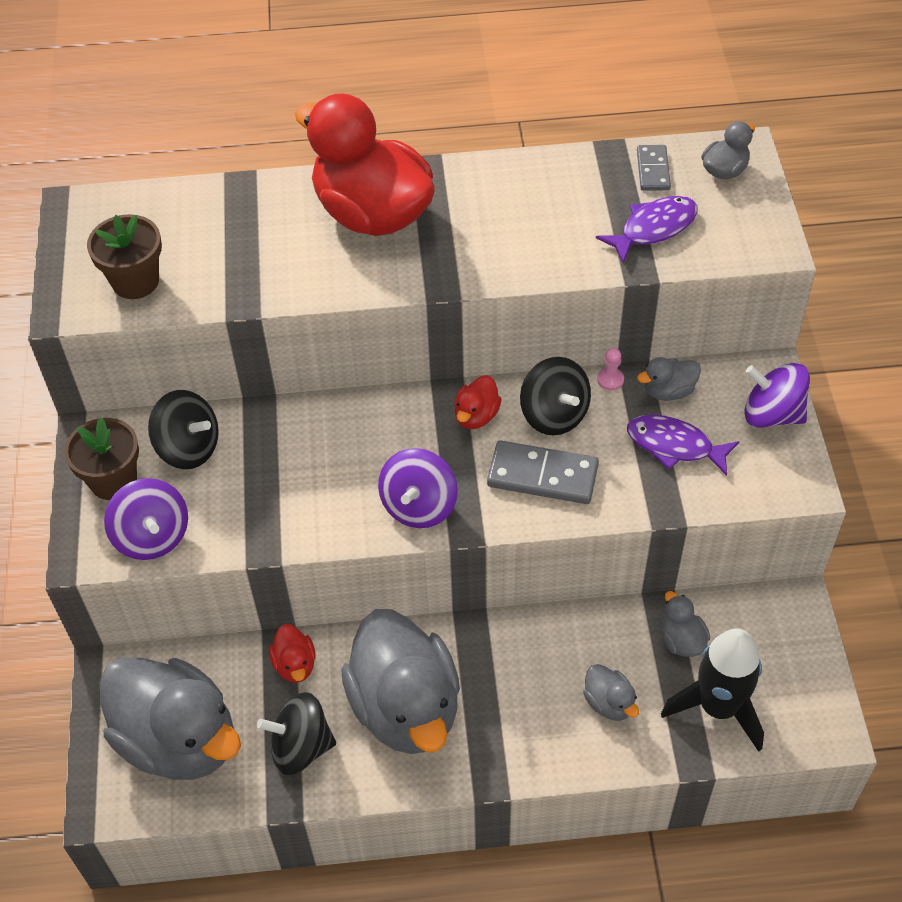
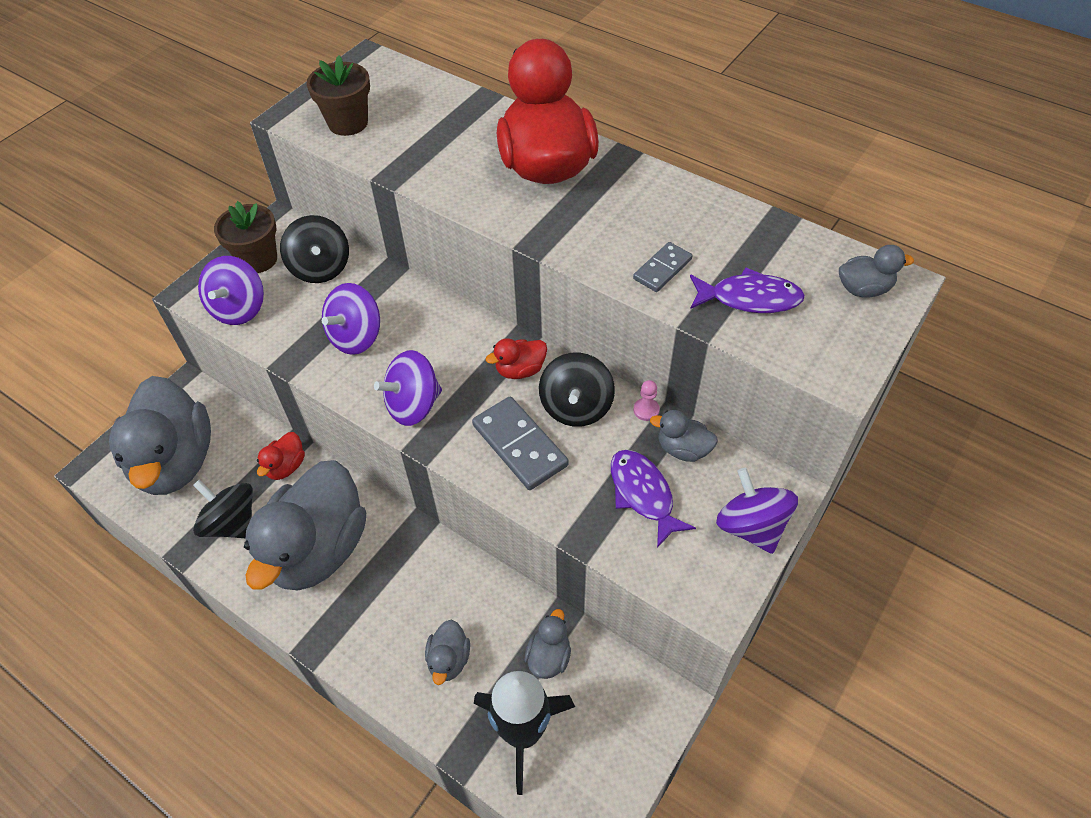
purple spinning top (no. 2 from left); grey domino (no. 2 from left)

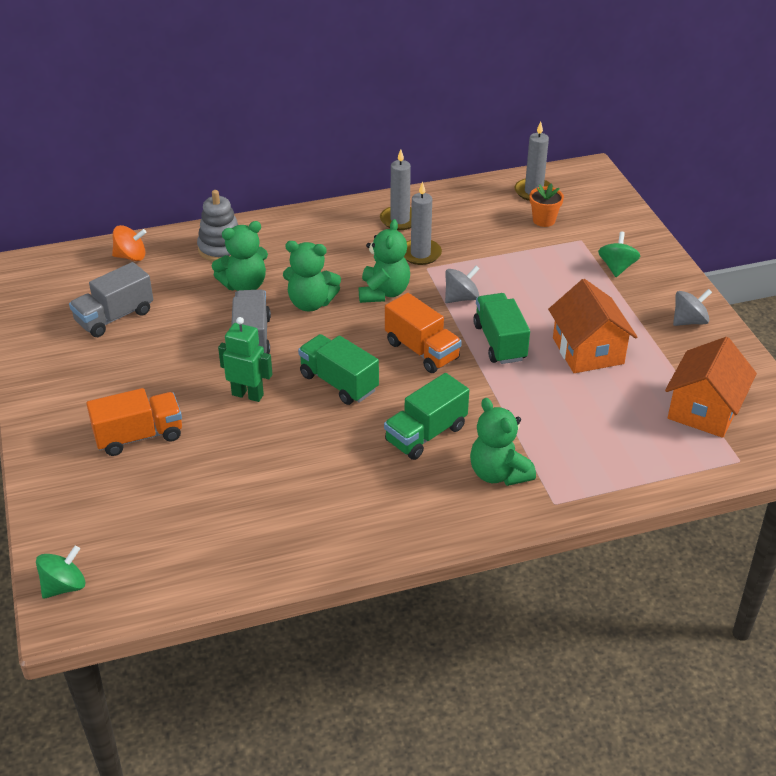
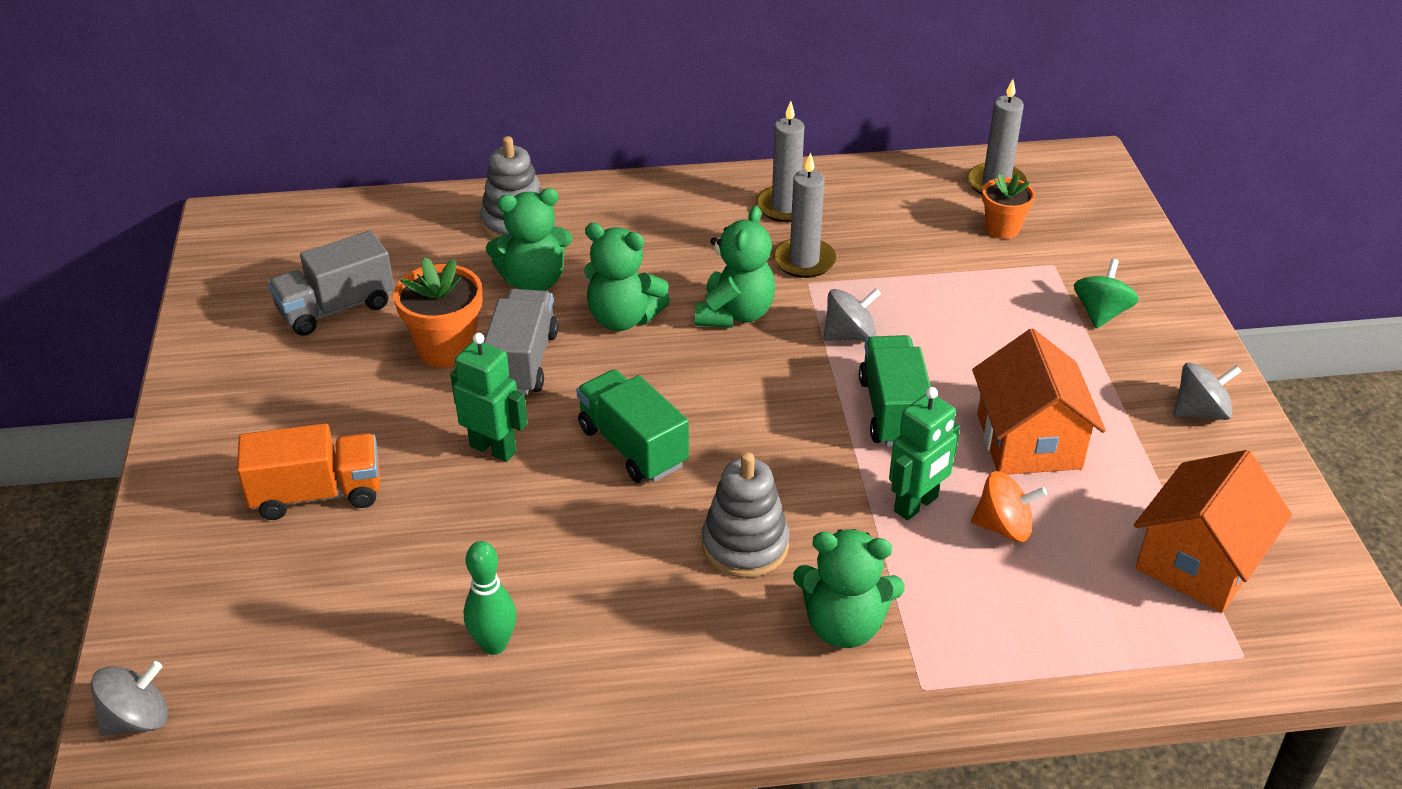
grey spinning top (no. 1 from left); orange flower pot (no. 1 from left); green bowling pin; grey stacking toy (no. 2 from left); green teddy bear (no. 4 from left); green robot (no. 2 from left); orange spinning top; orange truck (no. 2 from left in the first image)

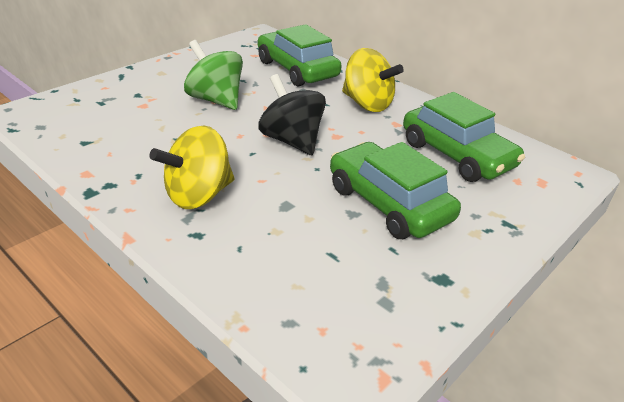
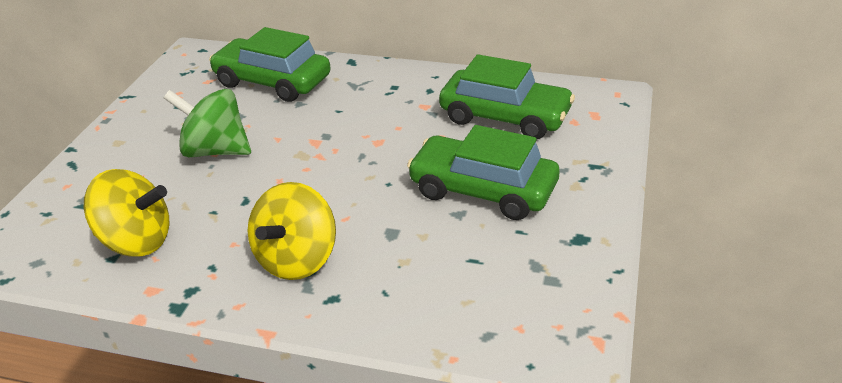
yellow spinning top (no. 1 from left); black spinning top

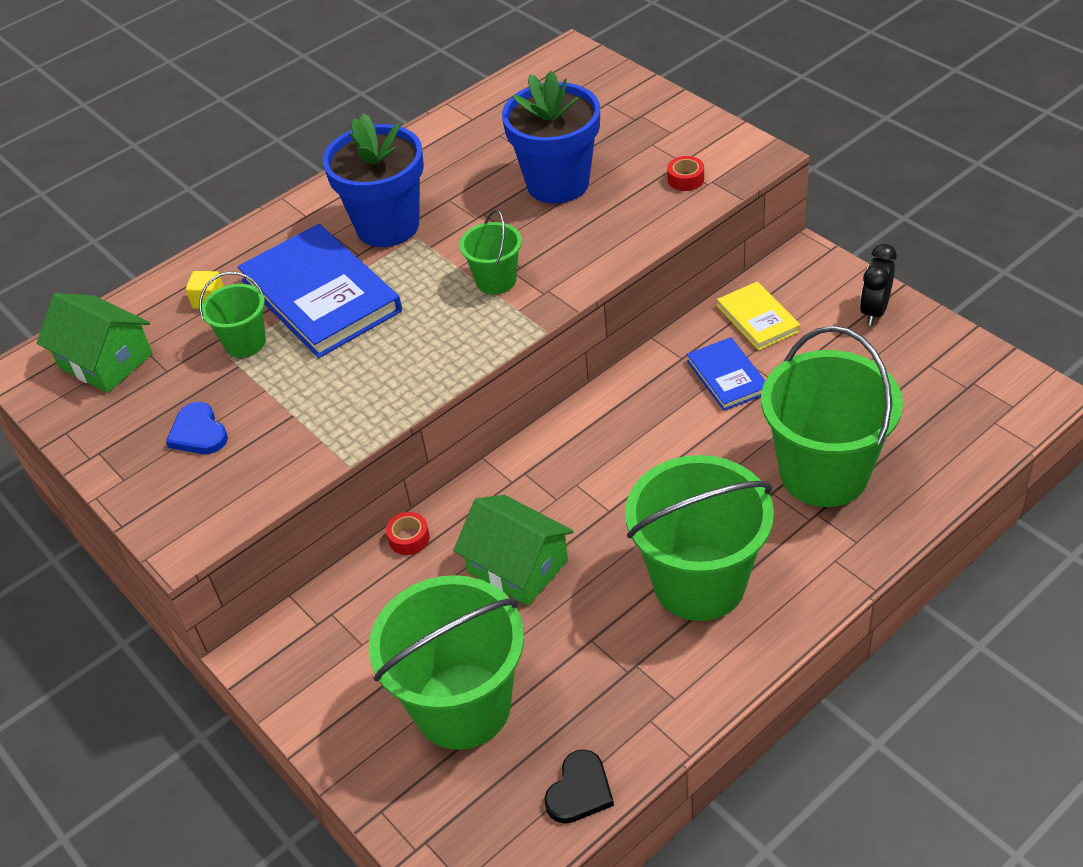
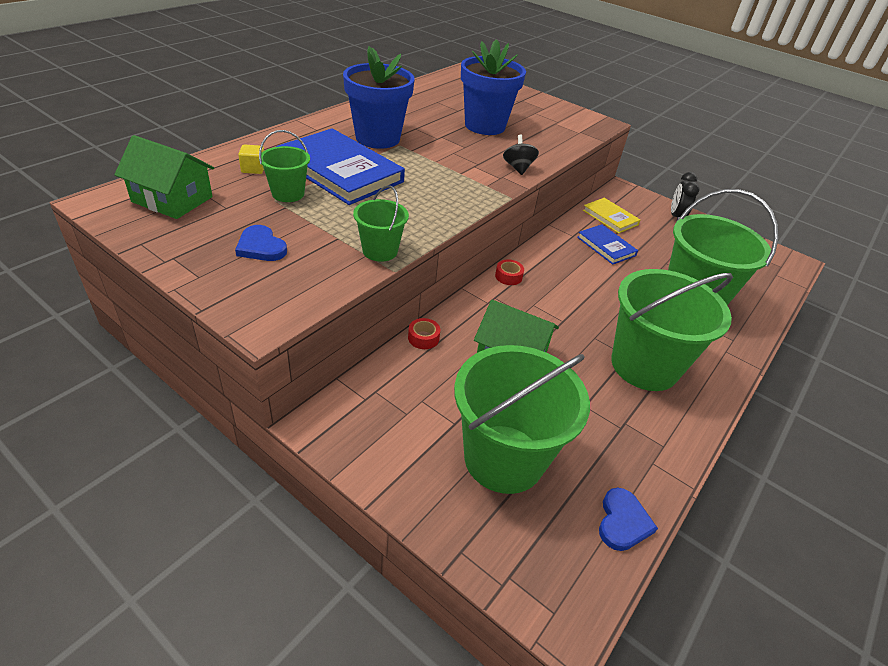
green bucket (no. 2 from left); red tape (no. 2 from left); black spinning top; blue heart (no. 2 from left)

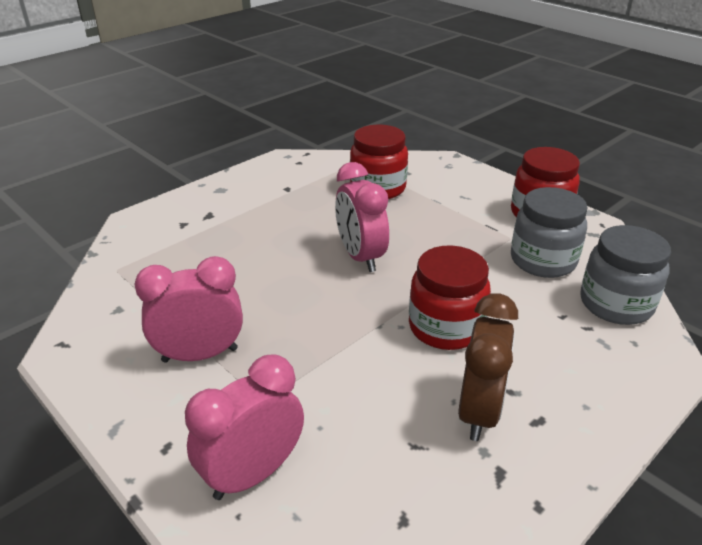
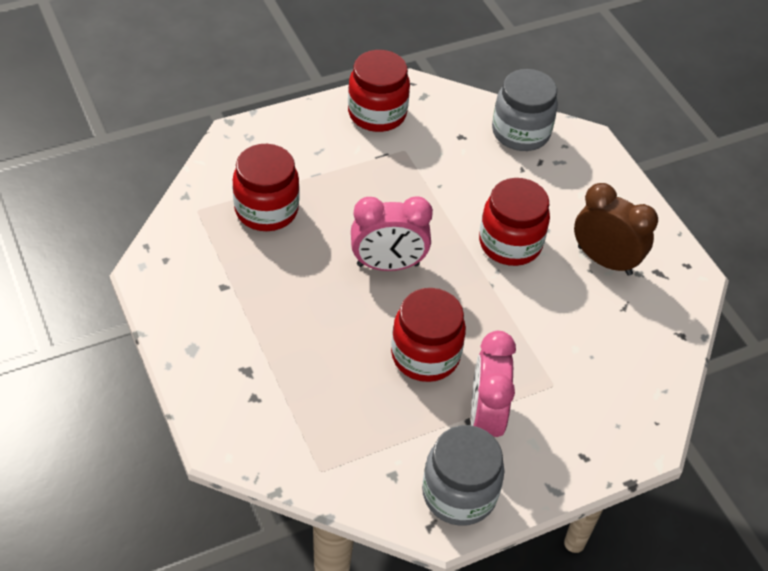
red jar (no. 3 from left); grey jar (no. 1 from left); pink clock (no. 2 from left in the first image)

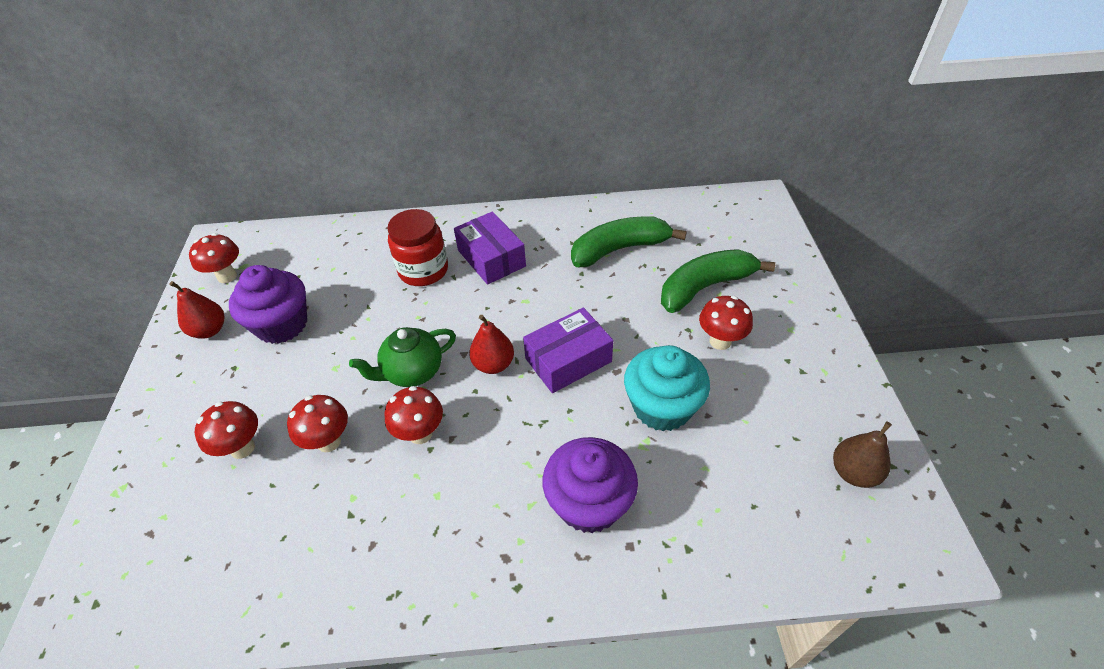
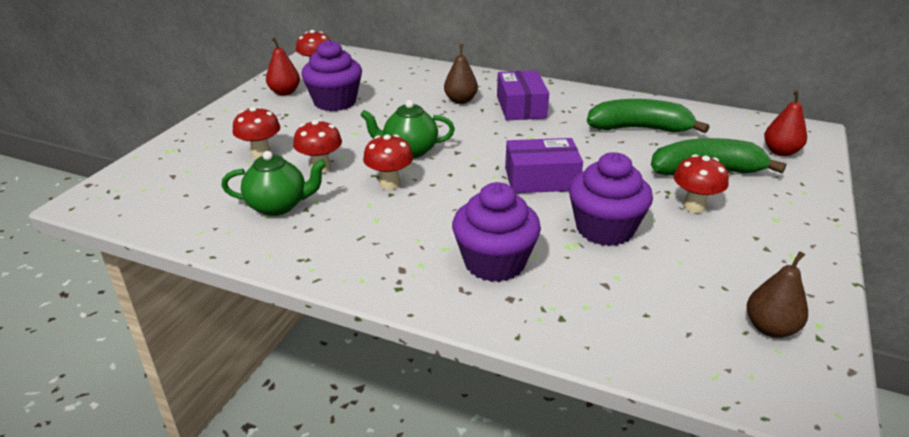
green teapot (no. 1 from left); brown pear (no. 1 from left); purple cupcake (no. 3 from left); red pear (no. 2 from left)

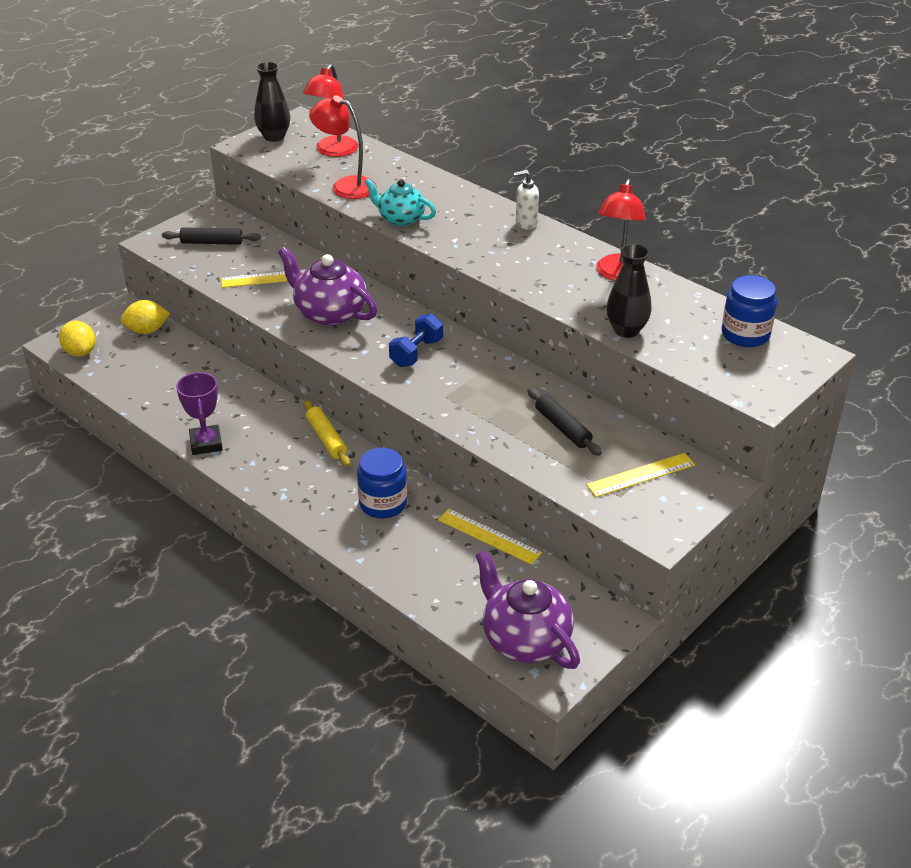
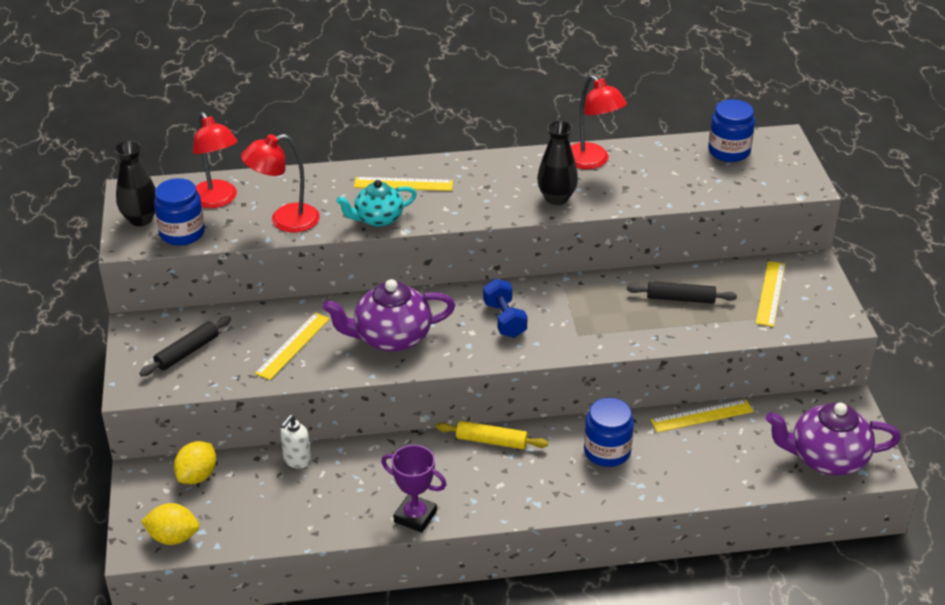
blue jar (no. 1 from left); white soap dispenser; yellow ruler (no. 2 from left); black vase (no. 2 from left)

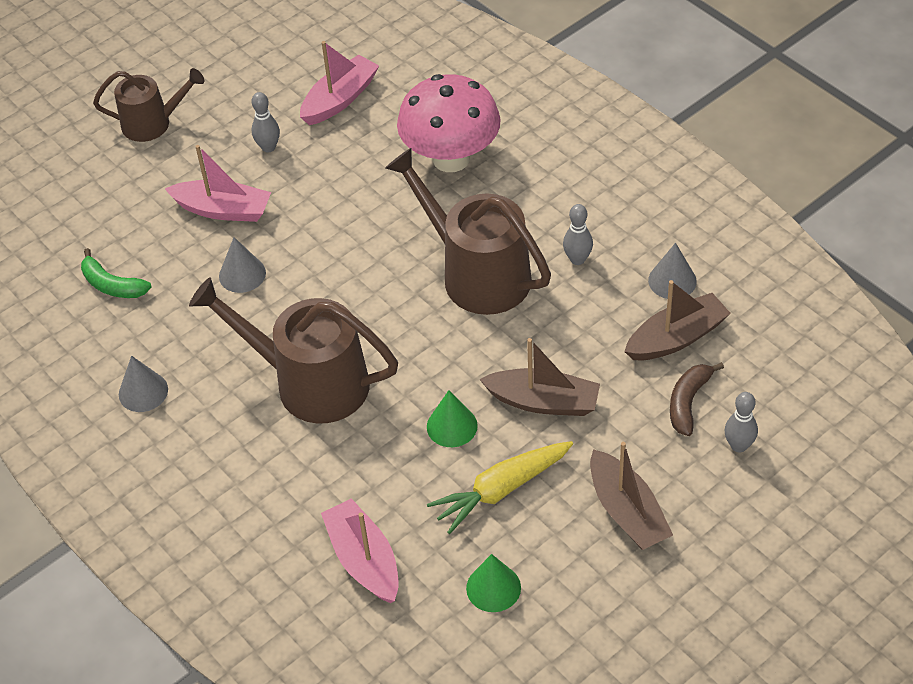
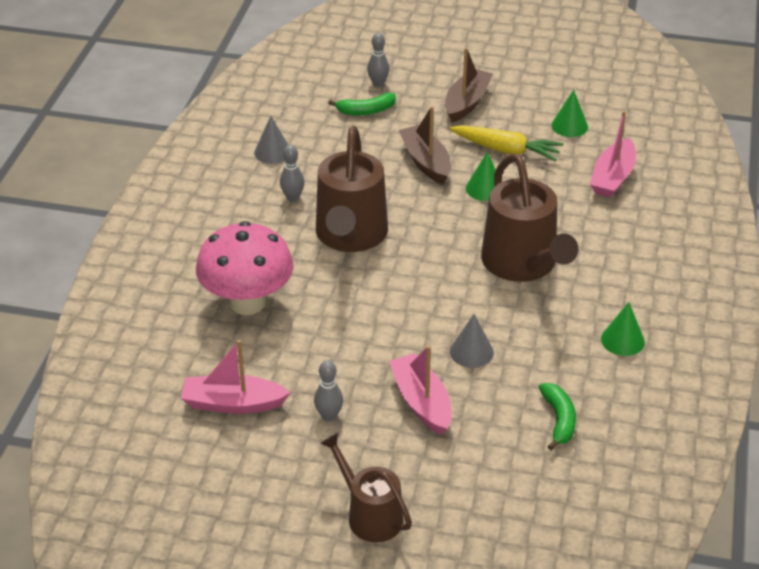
green banana (no. 1 from left); green cone (no. 3 from left); brown boat (no. 3 from left in the first image)

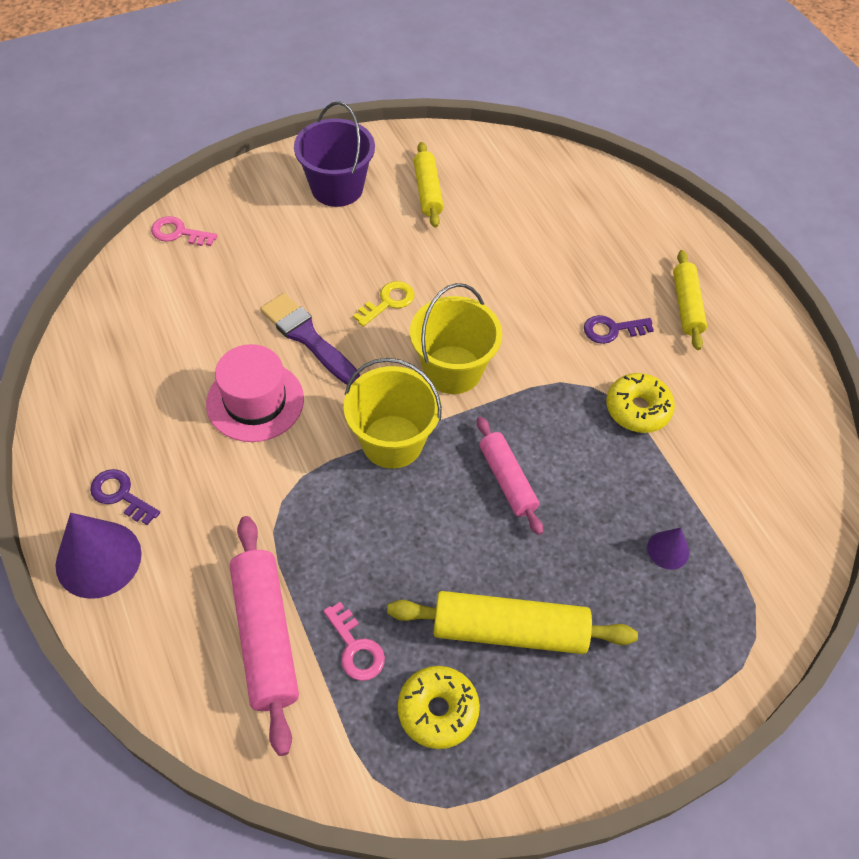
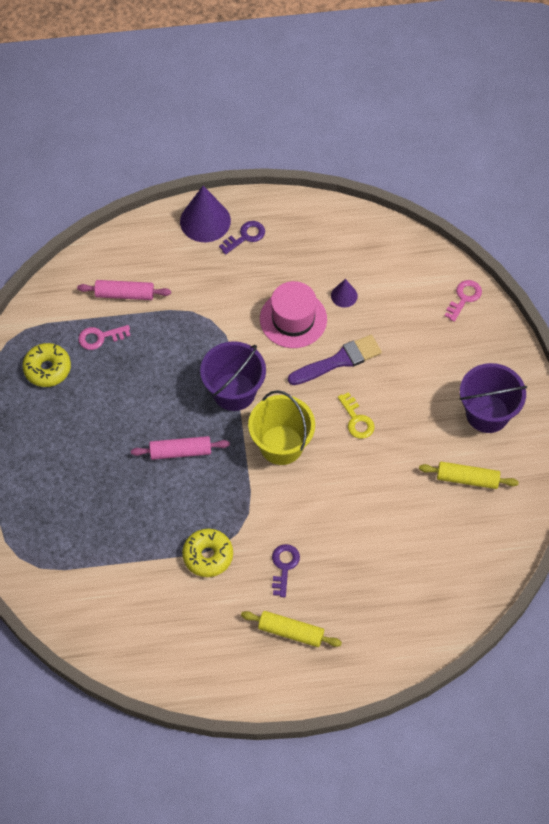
pink rolling pin (no. 1 from left); purple bucket (no. 1 from left); purple cone (no. 2 from left); yellow rolling pin (no. 2 from left in the first image)

